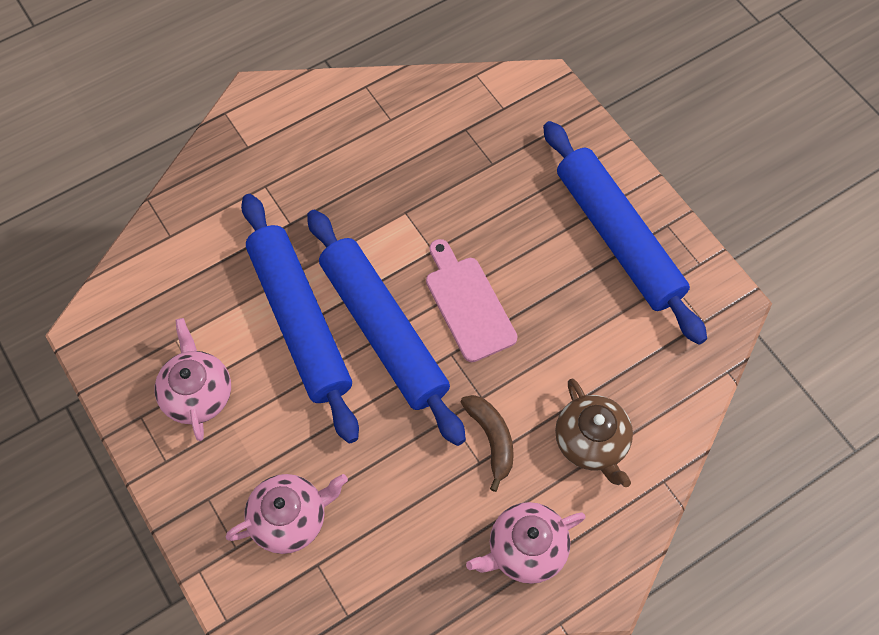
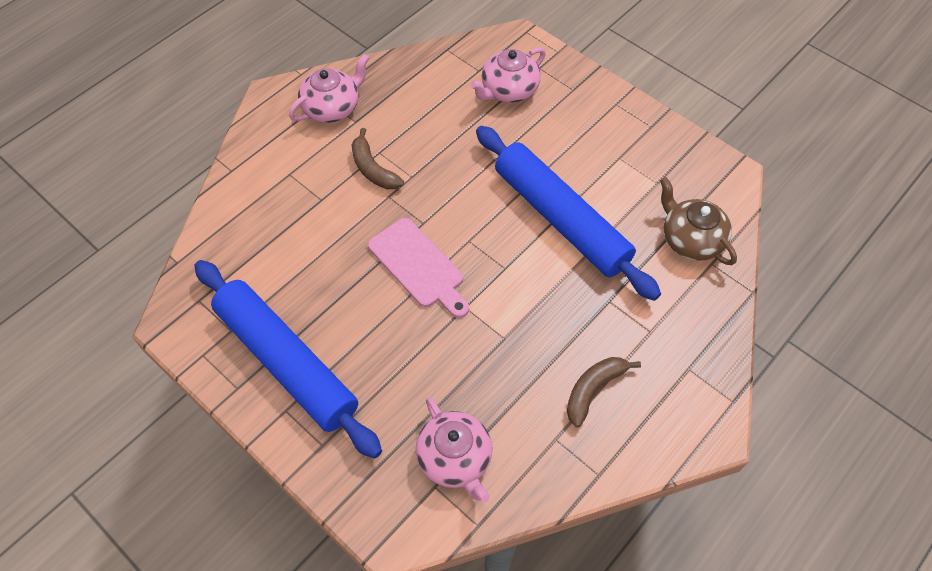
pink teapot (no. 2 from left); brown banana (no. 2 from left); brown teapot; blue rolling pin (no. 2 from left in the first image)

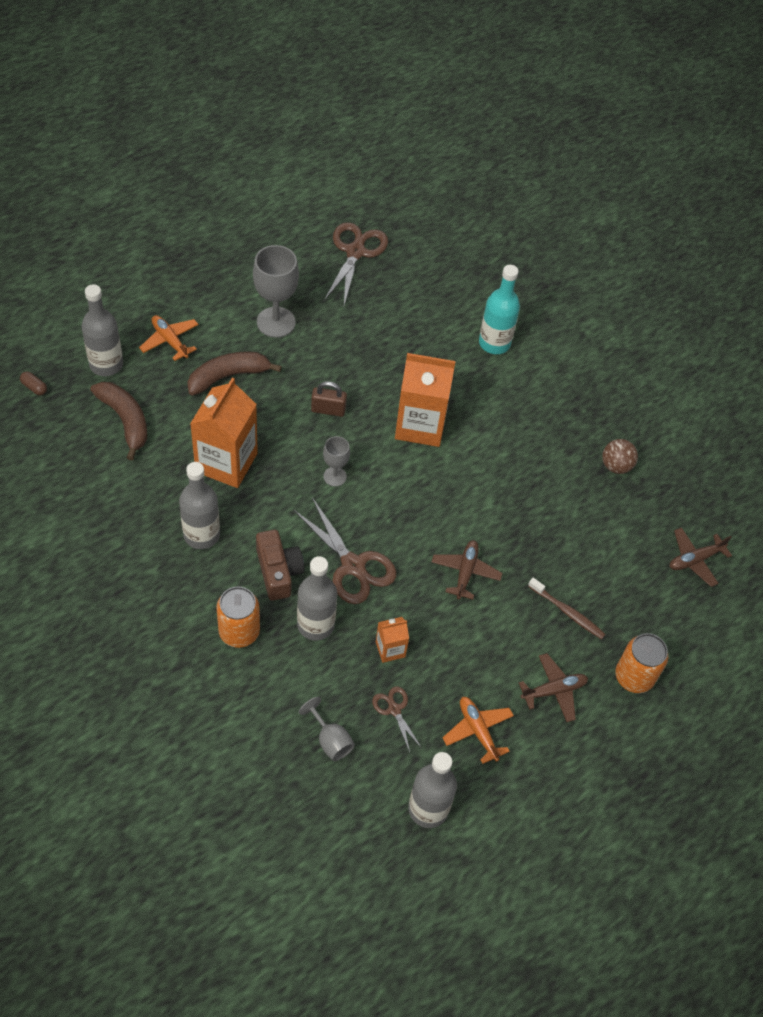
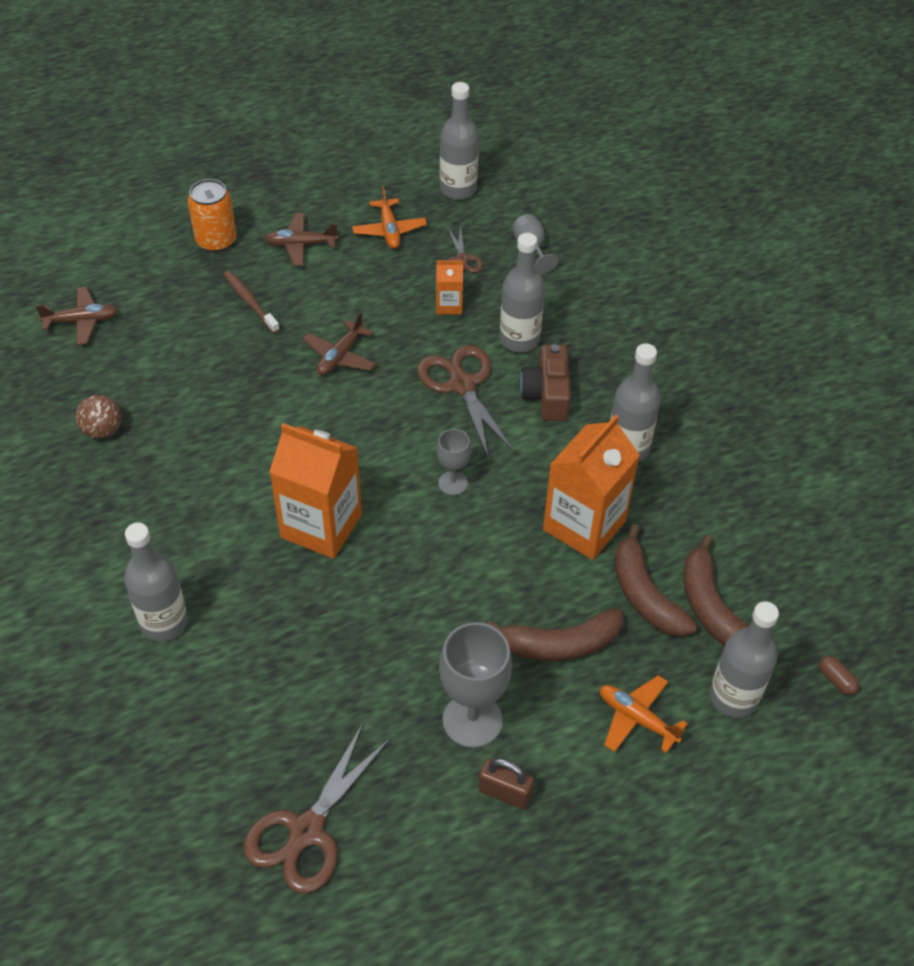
grey bottle (no. 1 from left); brown padlock; orange plane (no. 2 from left); brown banana (no. 2 from left); orange can (no. 1 from left in the first image)

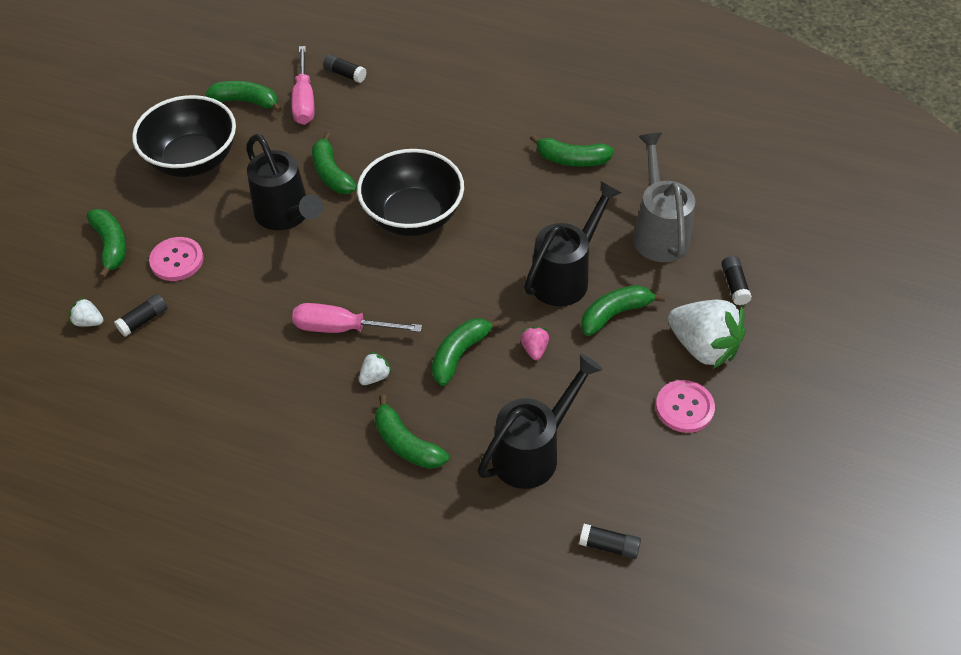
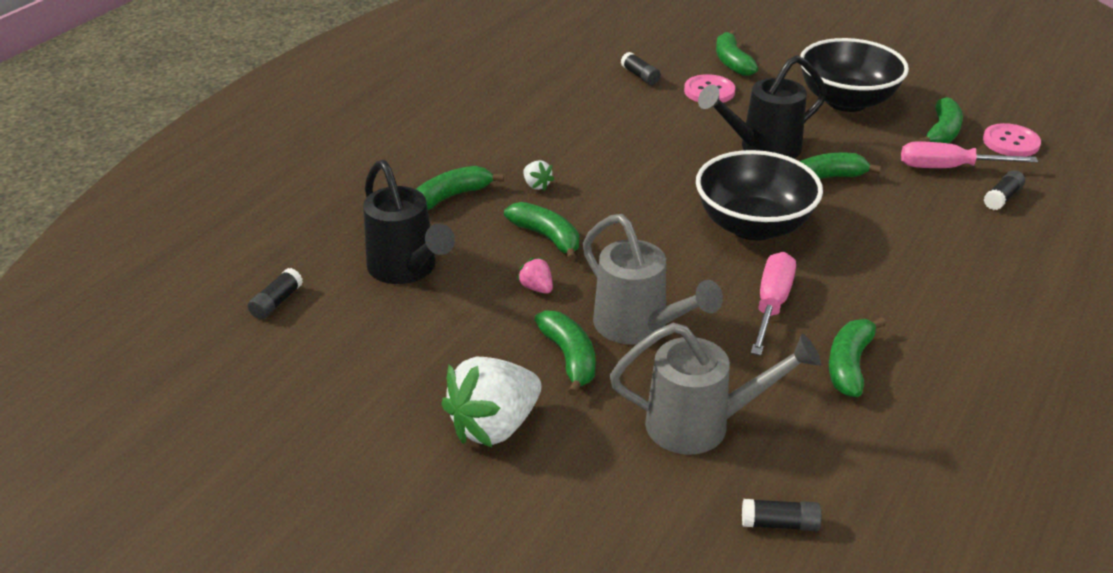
pink strawberry; grey watering can (no. 1 from left); green banana (no. 4 from left); black glue stick (no. 3 from left); pink screwdriver (no. 1 from left); pink button (no. 2 from left); white strawberry (no. 1 from left in the first image)

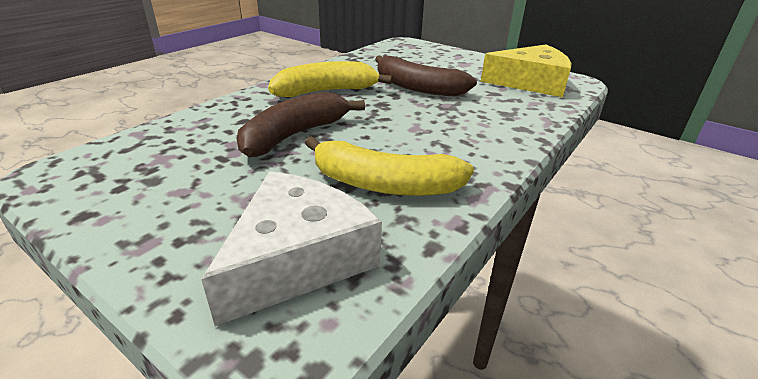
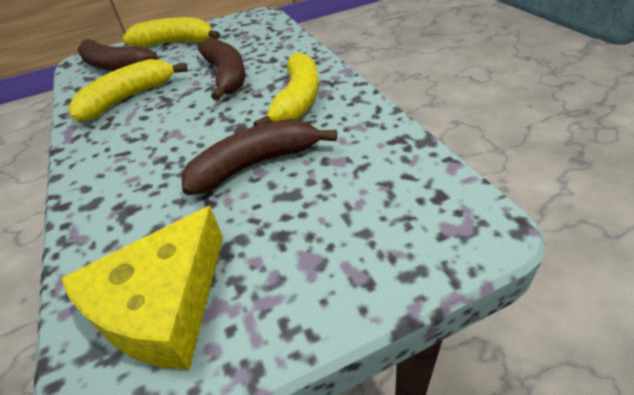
brown banana (no. 1 from left); yellow banana (no. 2 from left)

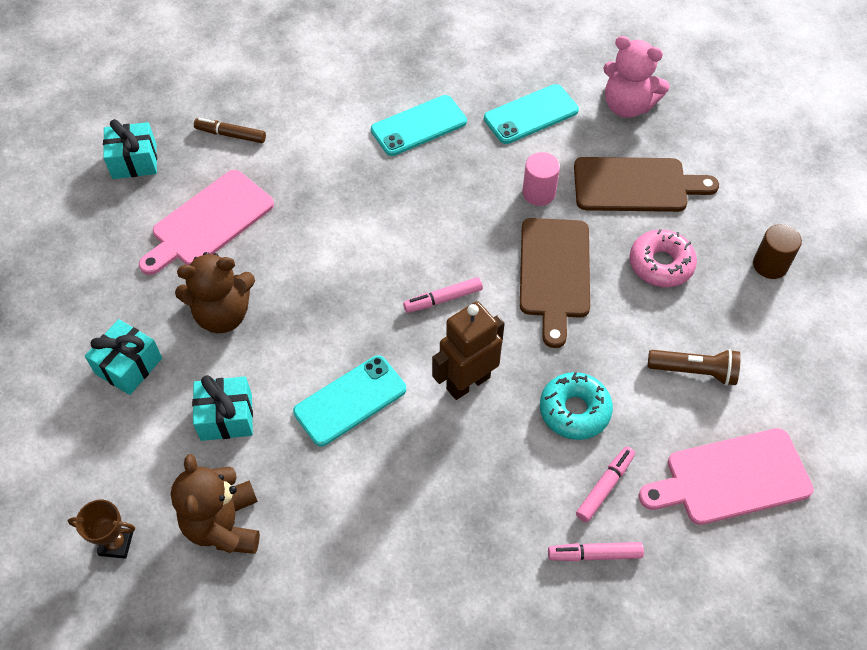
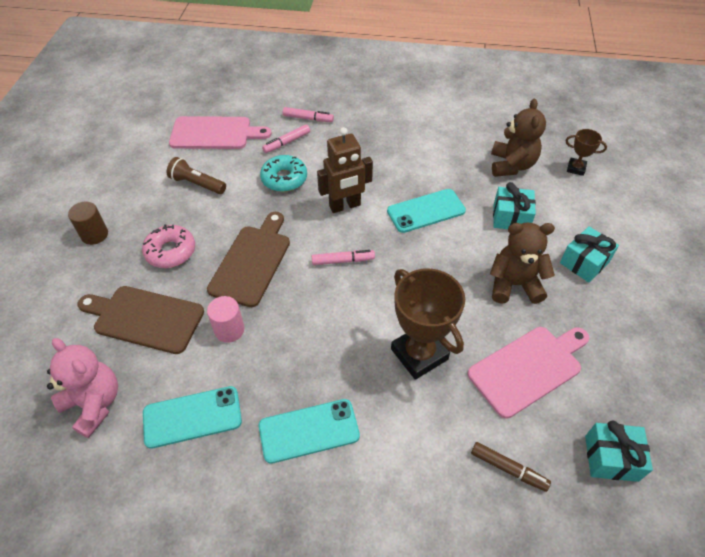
brown trophy (no. 1 from left)

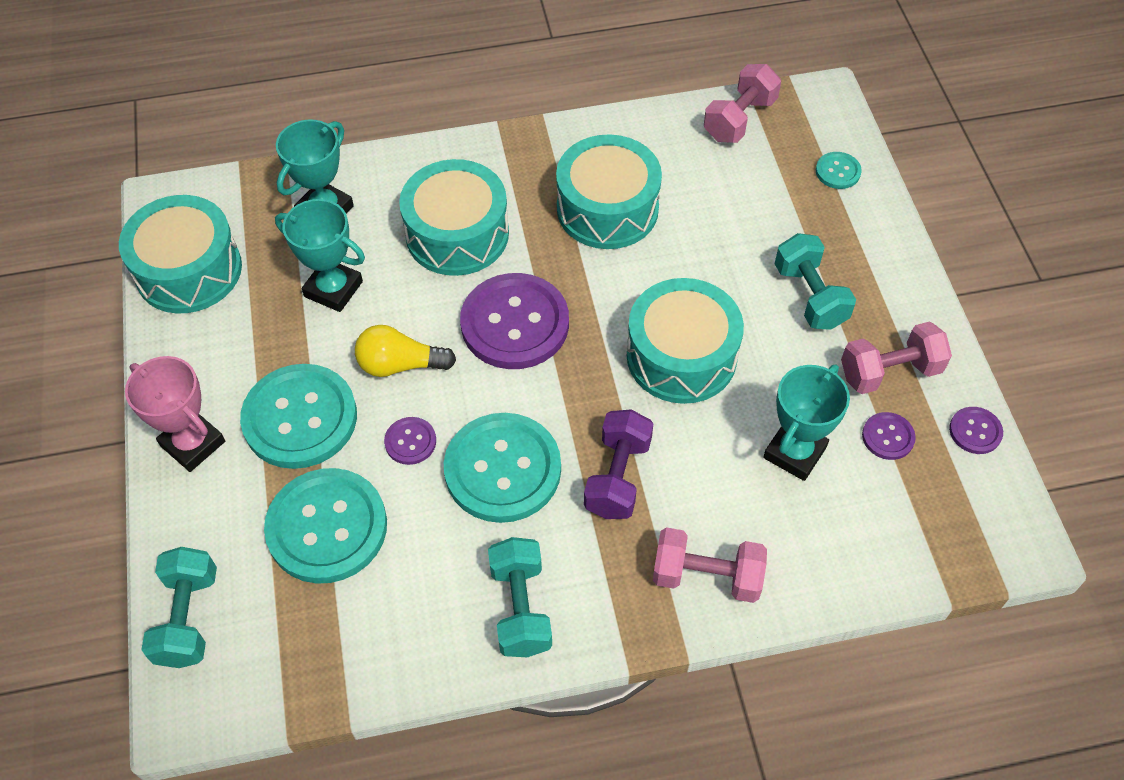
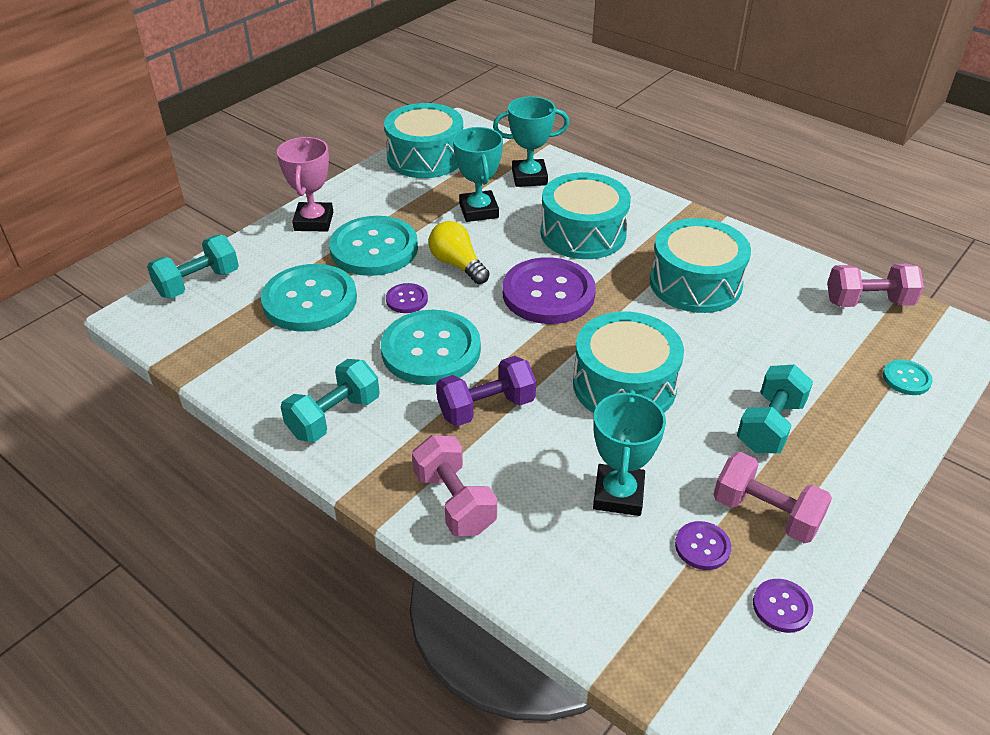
turquoise trophy (no. 3 from left)

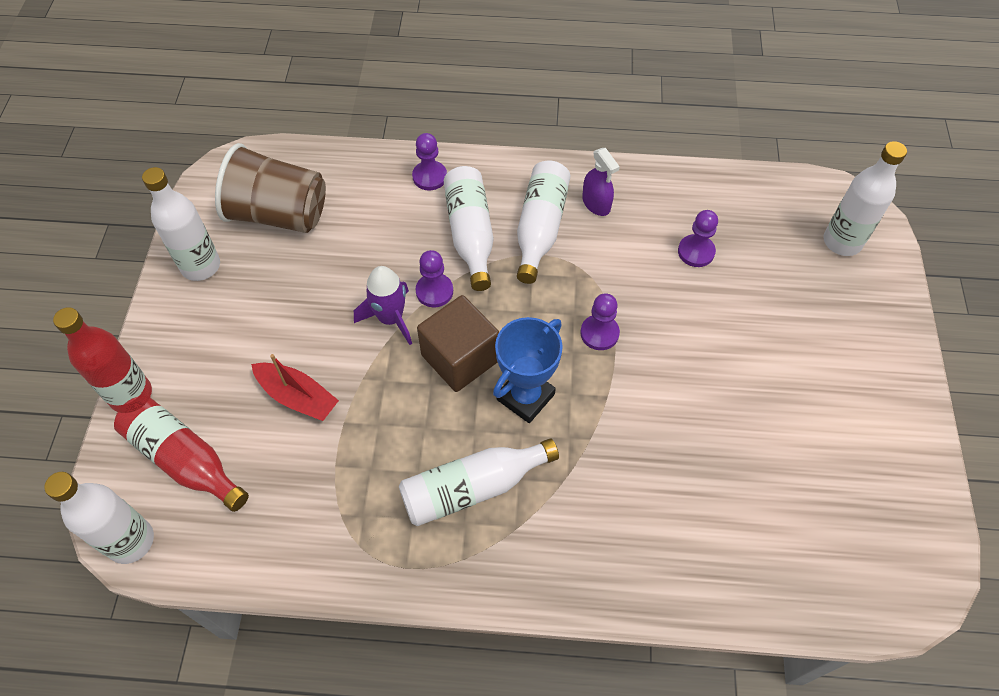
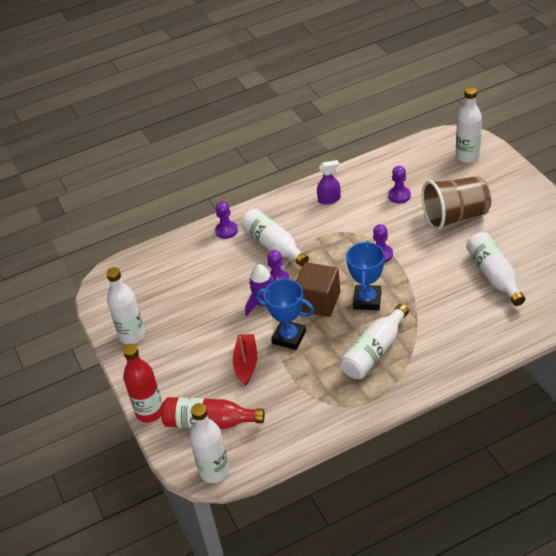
red boat; blue trophy (no. 1 from left); purple spray bottle; brown cup; white bottle (no. 6 from left)

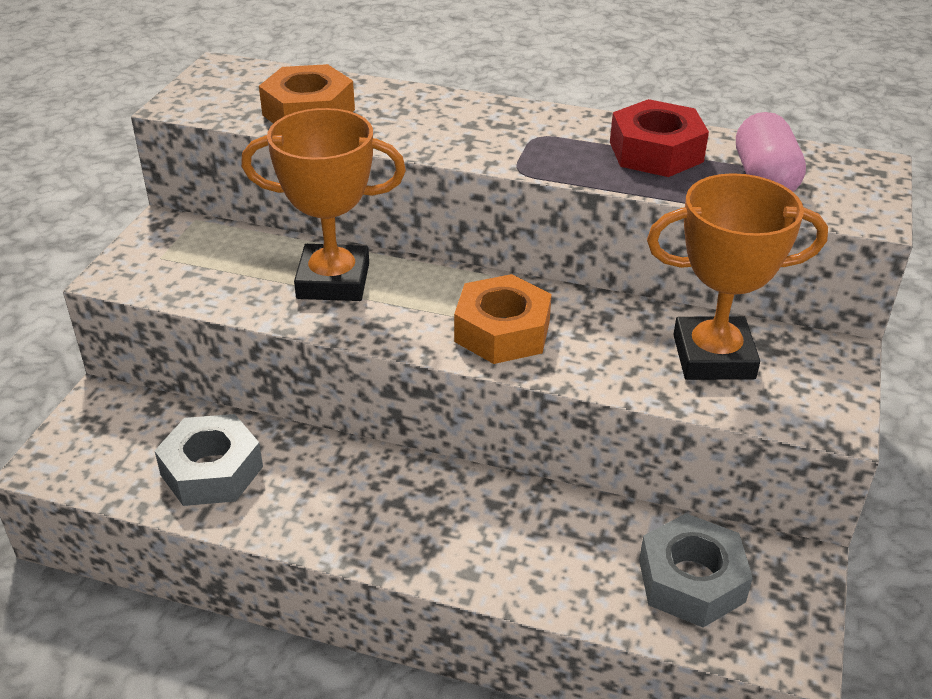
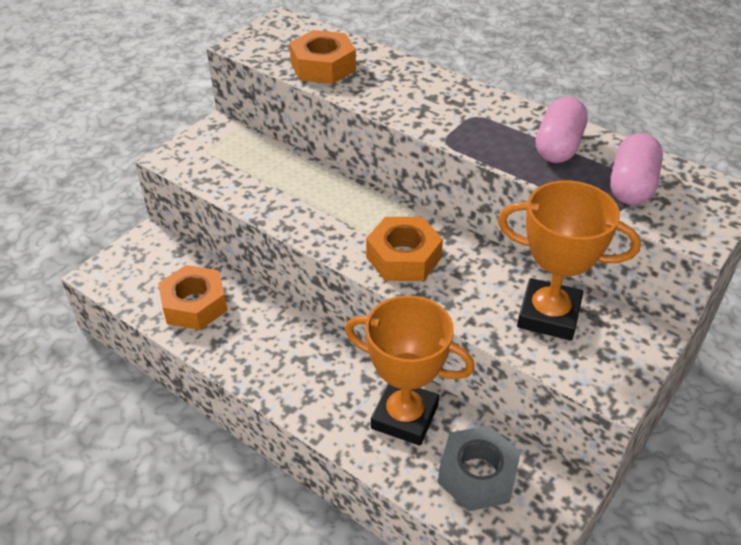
orange nut (no. 1 from left); orange trophy (no. 1 from left); pink capsule (no. 1 from left)

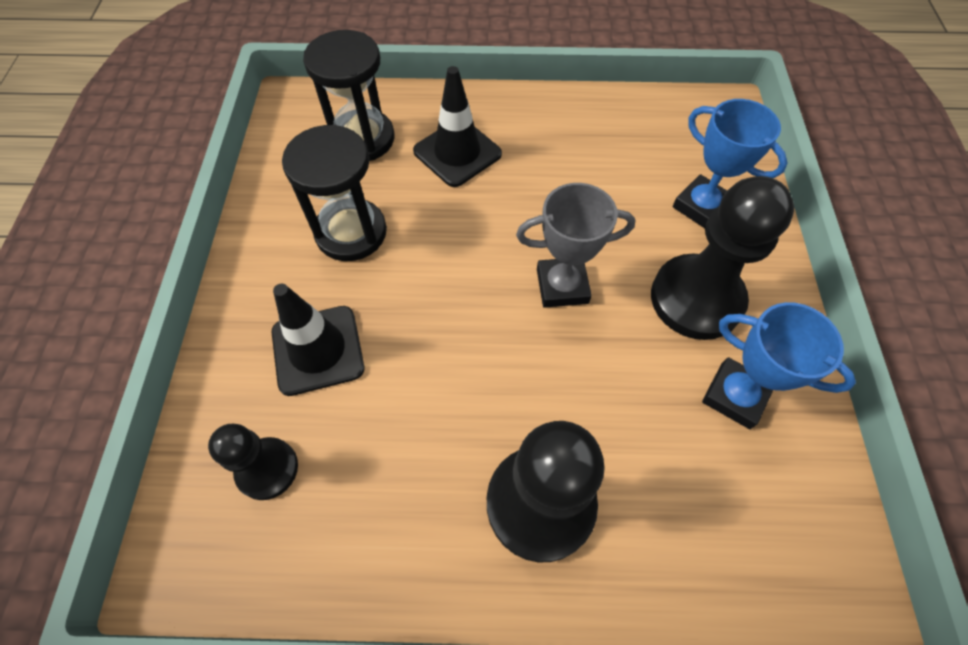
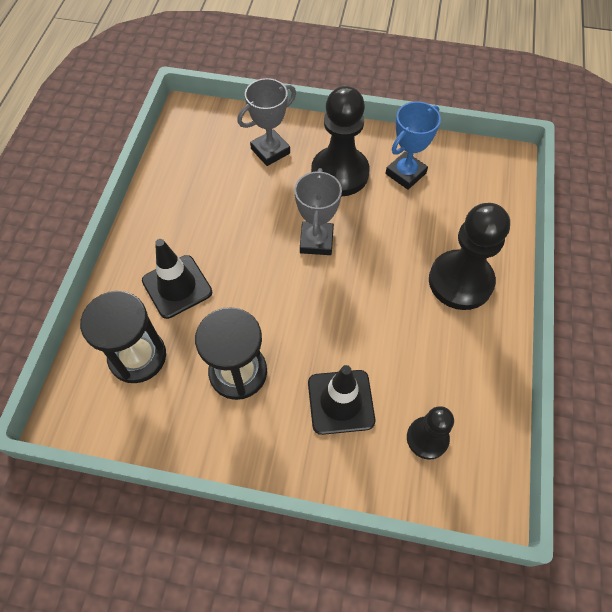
grey trophy (no. 1 from left)

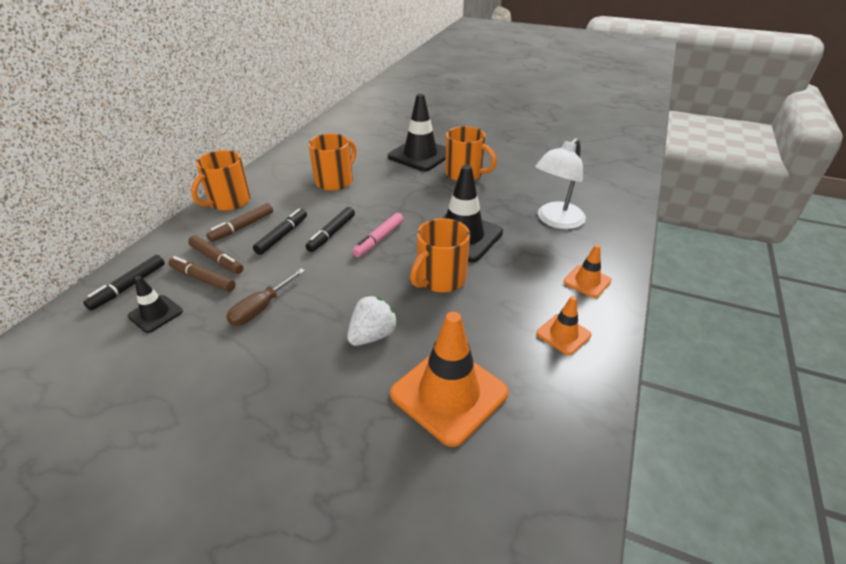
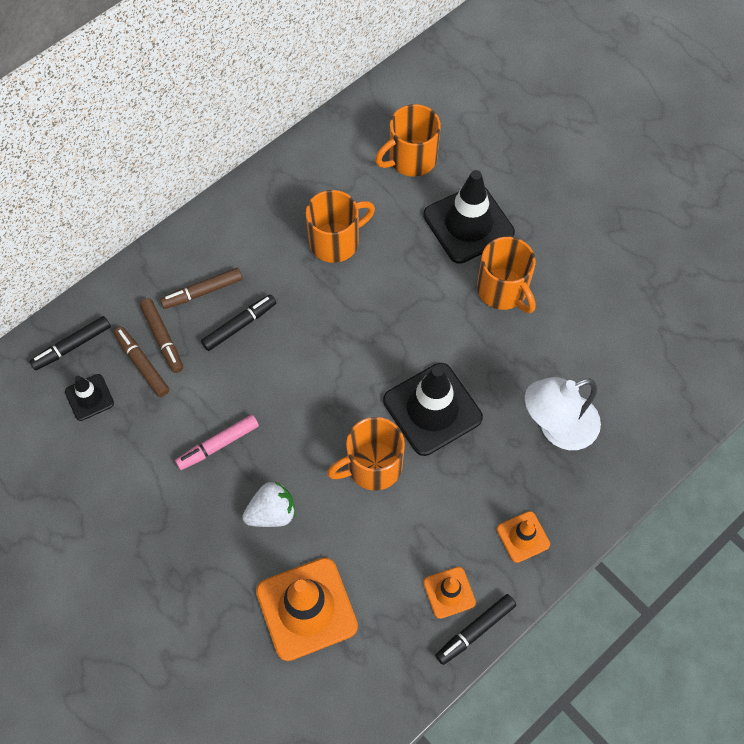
pink marker; orange mug (no. 3 from left); black marker (no. 3 from left); brown screwdriver

